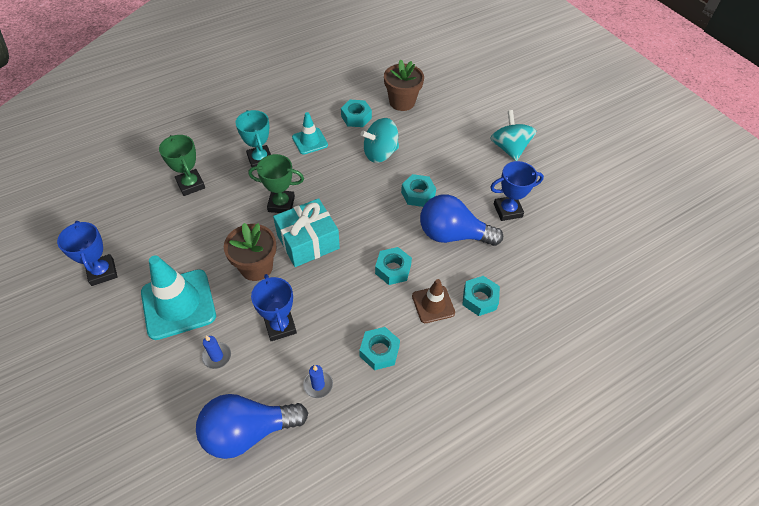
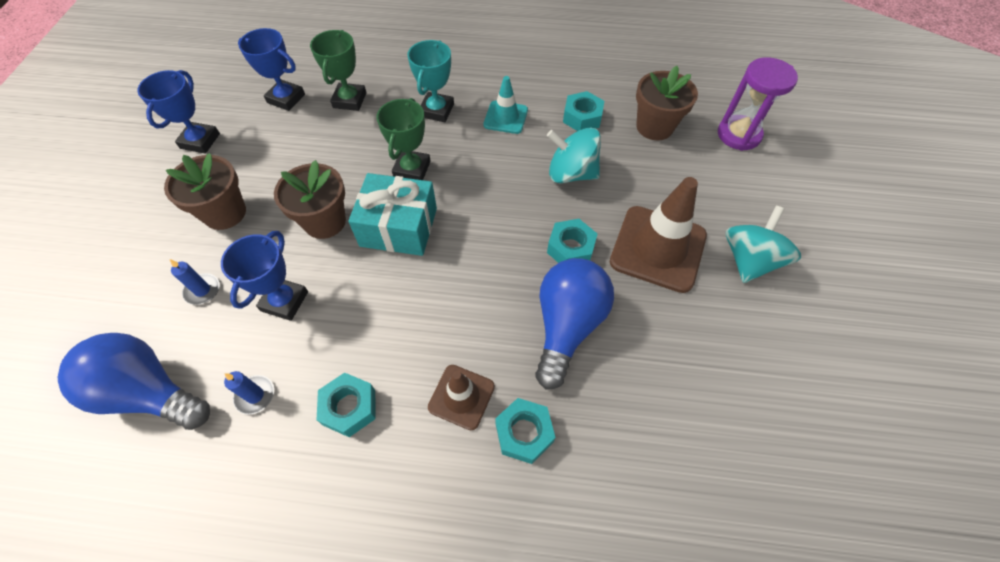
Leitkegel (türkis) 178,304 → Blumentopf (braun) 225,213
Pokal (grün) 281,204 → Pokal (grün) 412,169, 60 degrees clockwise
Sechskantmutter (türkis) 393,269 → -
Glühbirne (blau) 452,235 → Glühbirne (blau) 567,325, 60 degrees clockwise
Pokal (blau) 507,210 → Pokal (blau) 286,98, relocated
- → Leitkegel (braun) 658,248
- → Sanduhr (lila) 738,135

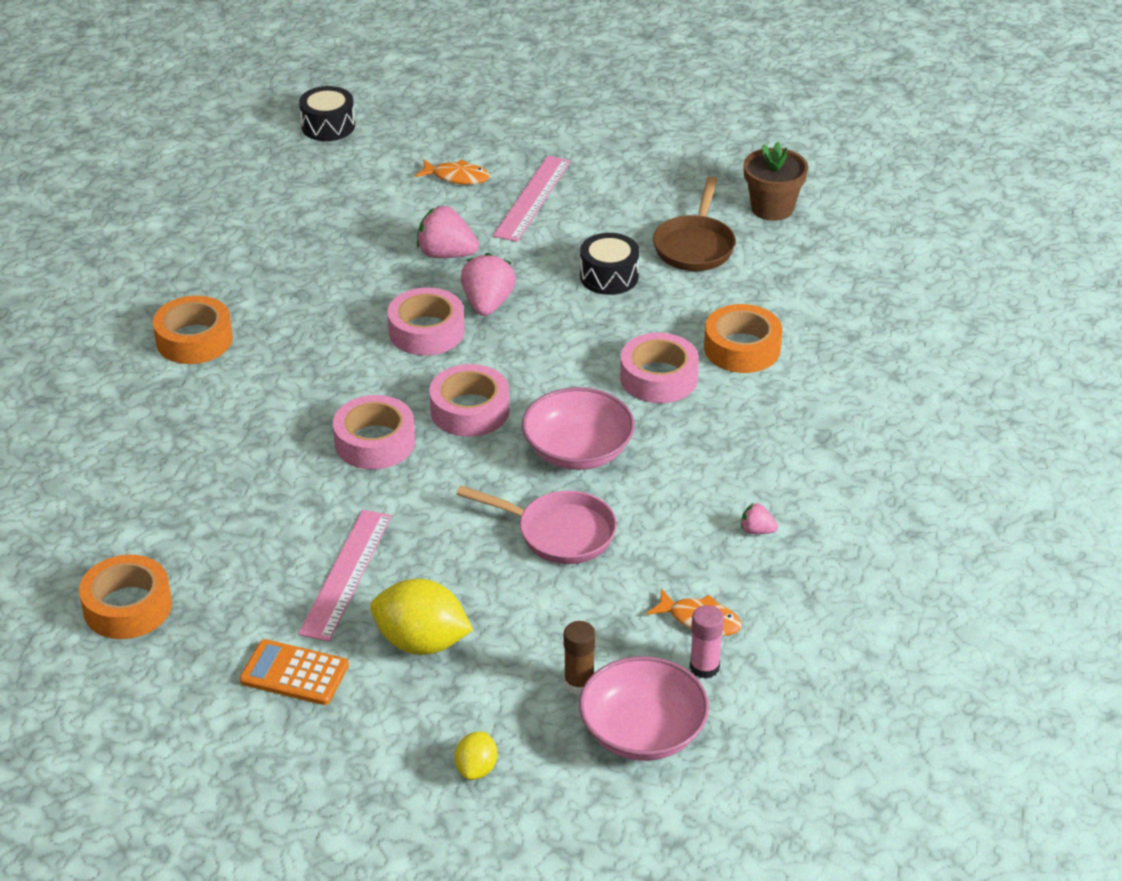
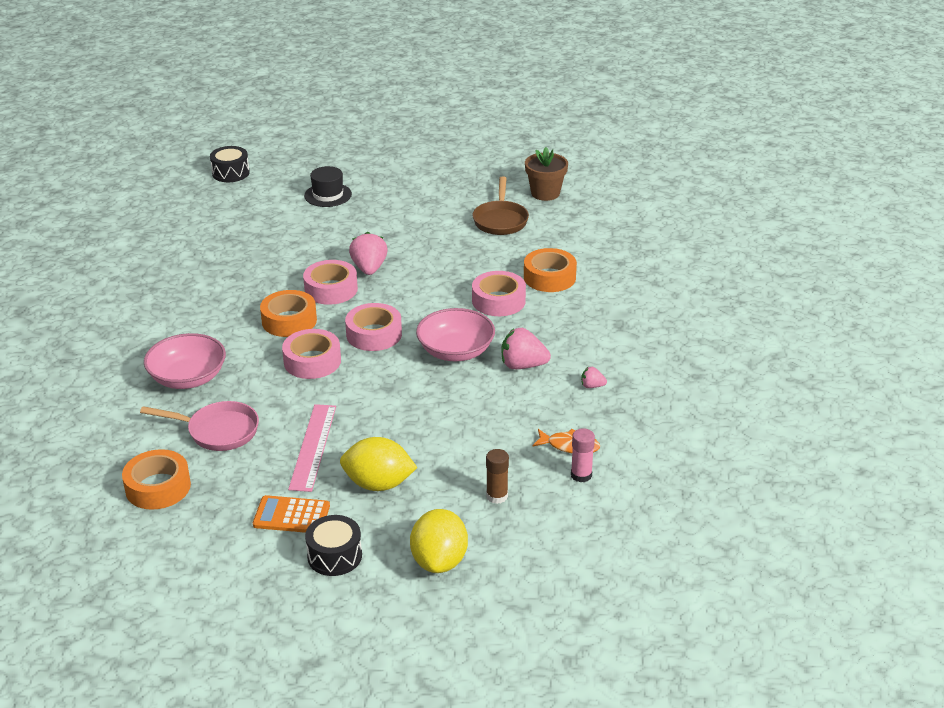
Klebeband (orange) 194,340 → Klebeband (orange) 289,321, relocated
Fisch (orange) 457,177 → Hut (schwarz) 328,195
Erdbeere (rosa) 446,254 → Erdbeere (rosa) 522,365, relocated
Zitrone (gelb) 476,769 → Zitrone (gelb) 439,561, x1.87
Pfanne (rosa) 559,533 → Pfanne (rosa) 218,431, relocated
Lineal (rosa) 533,198 → -
Schüssel (rosa) 642,732 → Schüssel (rosa) 188,378, relocated
Trommel (schwarz) 609,276 → Trommel (schwarz) 334,556, relocated

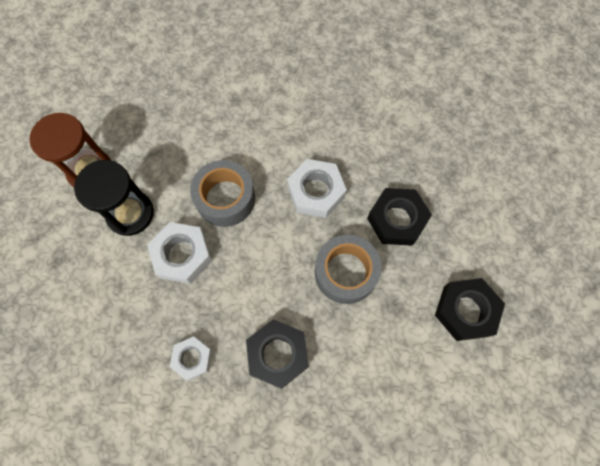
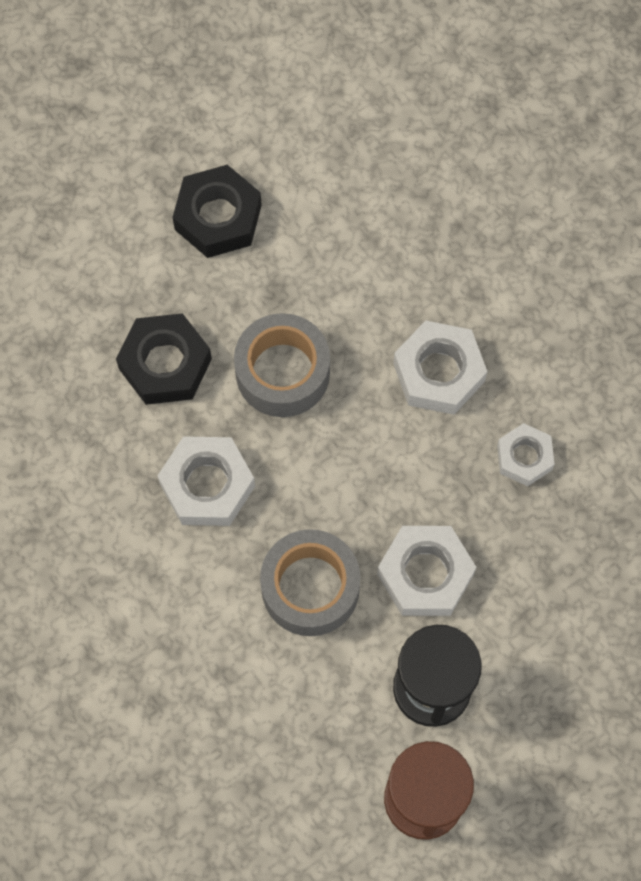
Sechskantmutter (schwarz) 278,354 → Sechskantmutter (weiß) 438,372

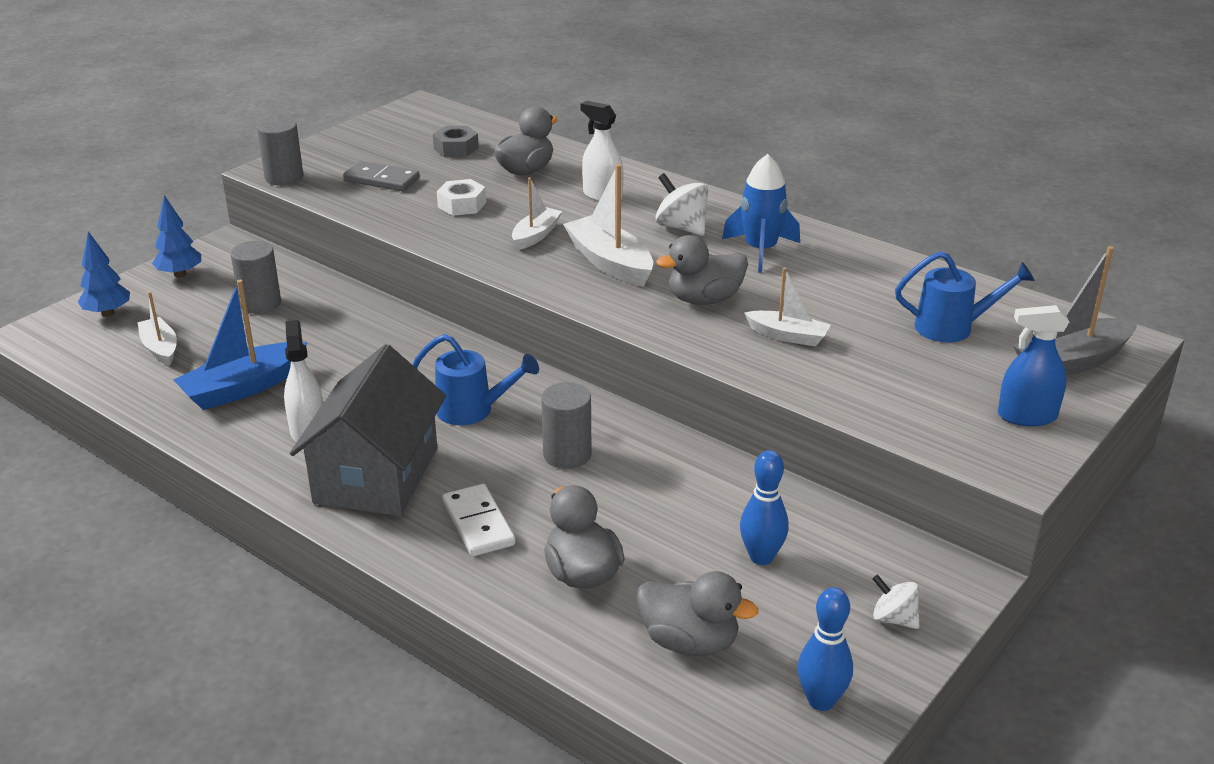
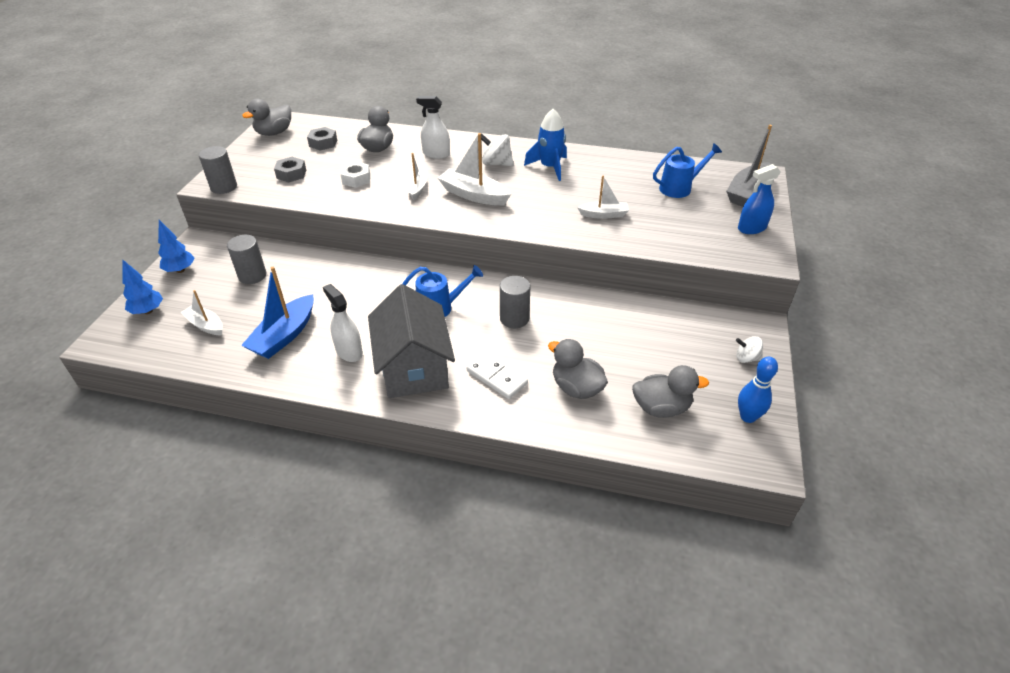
Dominostein (grau) 382,179 → Sechskantmutter (grau) 291,174
Ente (grau) 704,299 → Ente (grau) 274,133, relocated
Bowlingkegel (blau) 761,557 → -

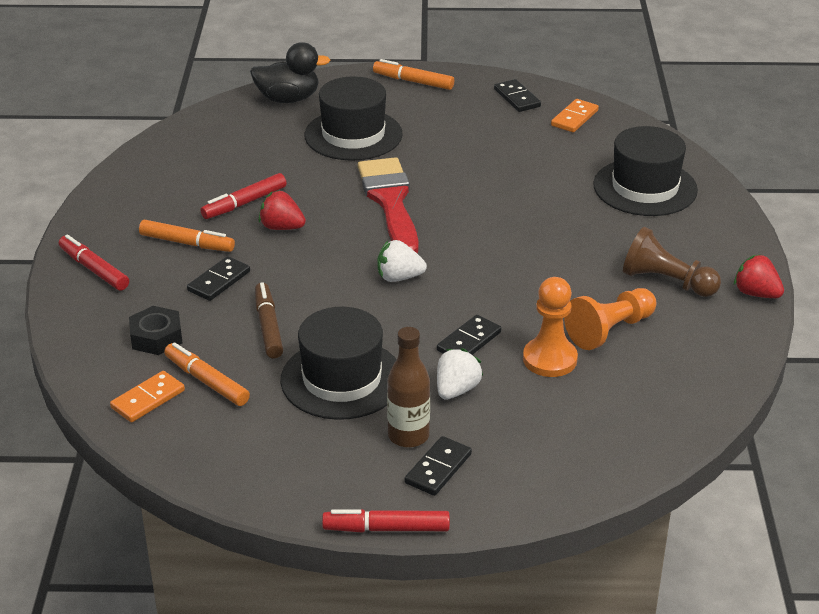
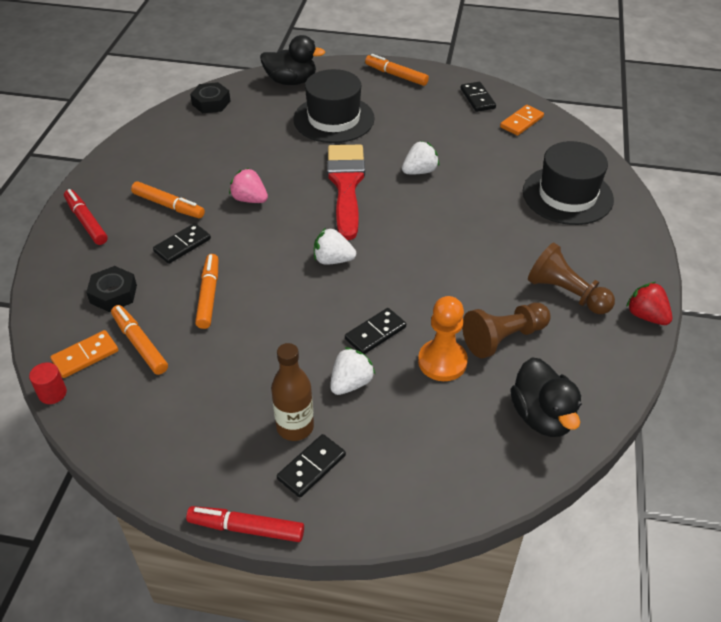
Filzstift (rot) 244,203 → -
Filzstift (braun) 268,326 → Filzstift (orange) 209,295
Erdbeere (rot) 281,227 → Erdbeere (rosa) 250,199
Hut (schwarz) 342,379 → -
Bauer (orange) 609,330 → Bauer (braun) 503,338
- → Vollzylinder (rot) 52,393
- → Sechskantmutter (schwarz) 211,103
- → Erdbeere (weiß) 419,171
- → Ente (schwarz) 542,416

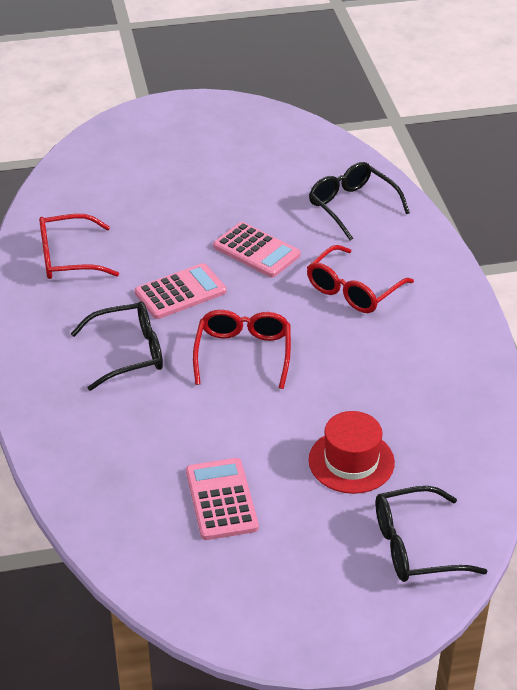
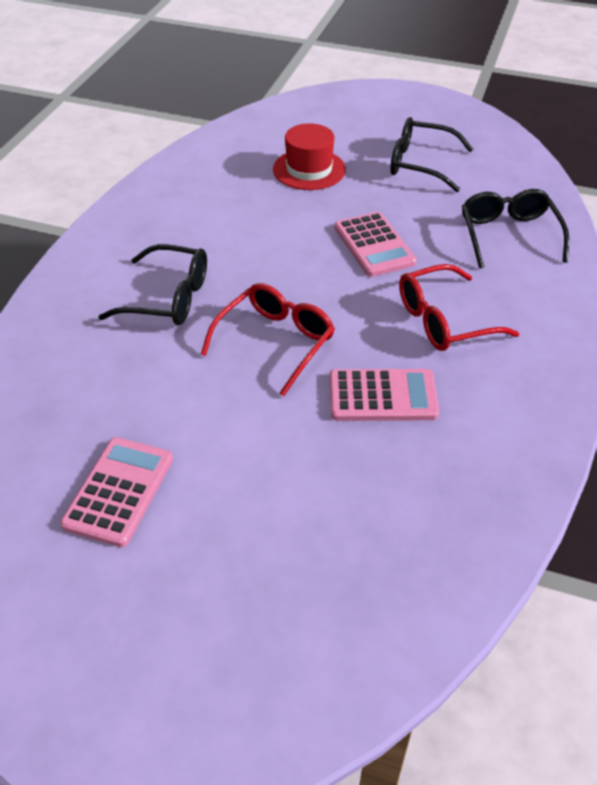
Brille (rot) 67,258 → -
Taschenrechner (rosa) 180,292 → Taschenrechner (rosa) 382,396, relocated
Hut (rot) 351,461 → Hut (rot) 309,169, relocated
Brille (schwarz) 415,546 → Brille (schwarz) 420,164, relocated

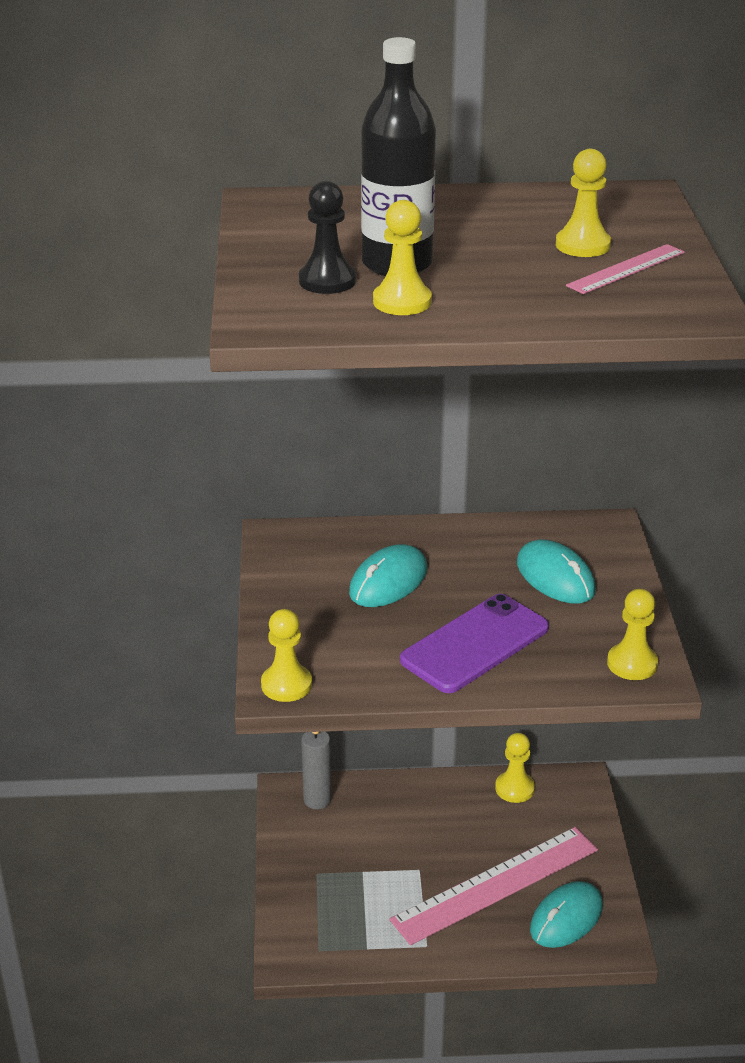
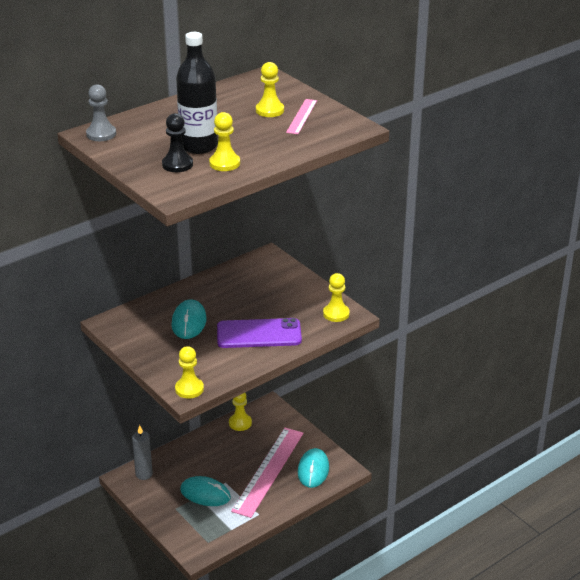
Handy (lila) 475,644 → Handy (lila) 259,334, 75 degrees clockwise
Computermaus (türkis) 555,577 → Computermaus (türkis) 205,494, relocated
- → Bauer (grau) 101,134

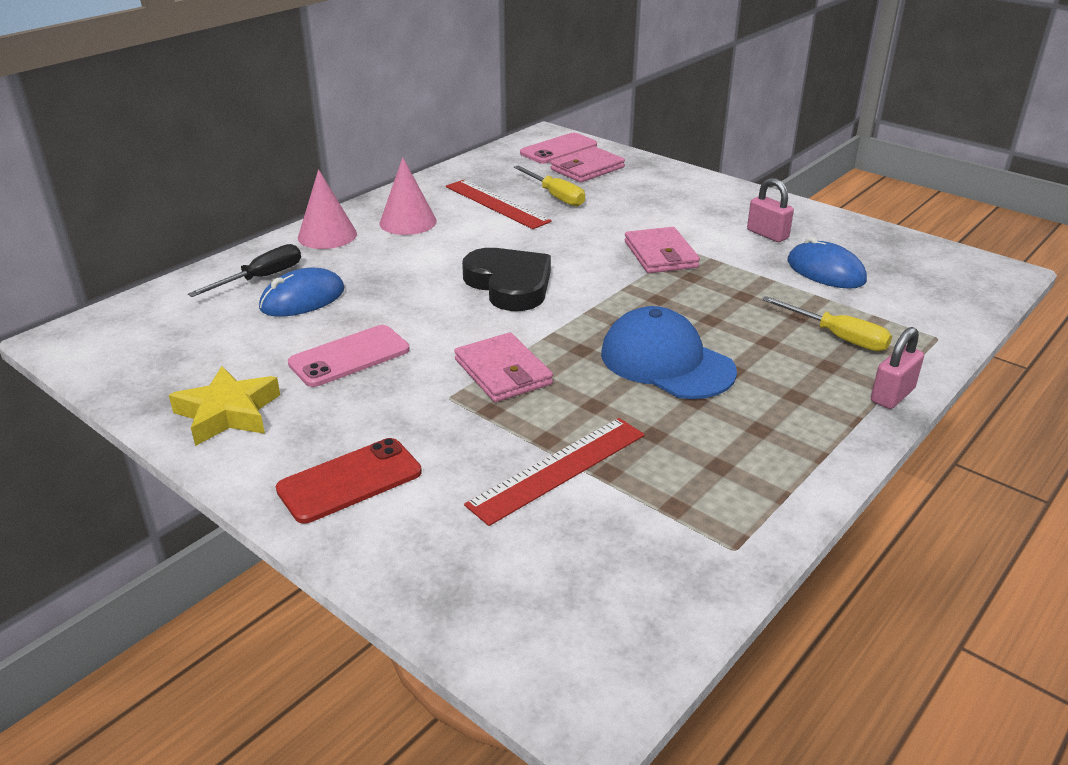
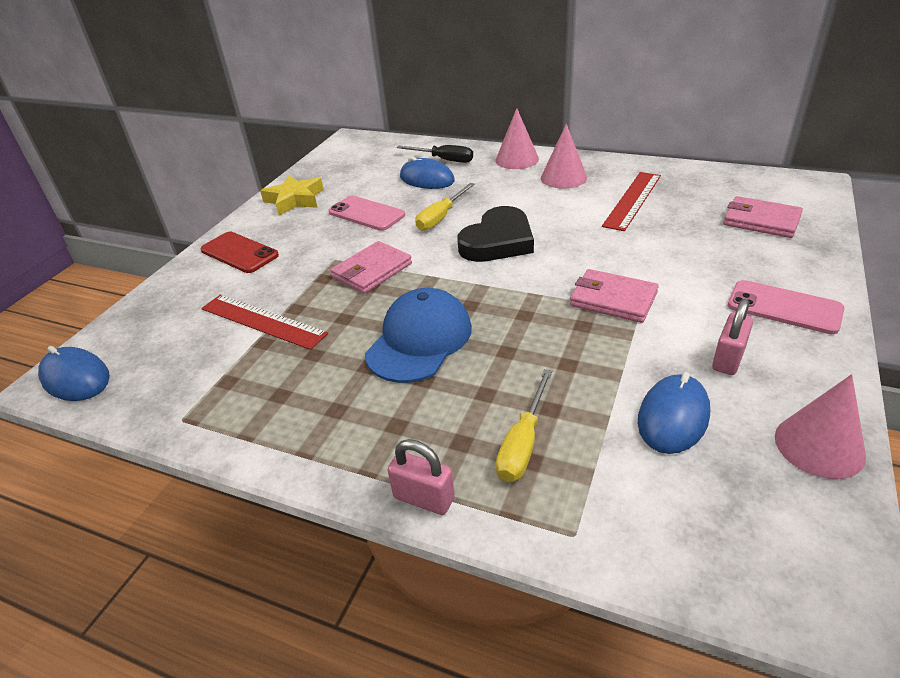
Schraubenzieher (gelb) 555,196 → Schraubenzieher (gelb) 441,217, relocated
Handy (rosa) 558,149 → Handy (rosa) 784,307, relocated
Geldbörse (rosa) 660,254 → Geldbörse (rosa) 613,299, 60 degrees clockwise
- → Computermaus (blau) 76,378
- → Kegel (rosa) 819,446

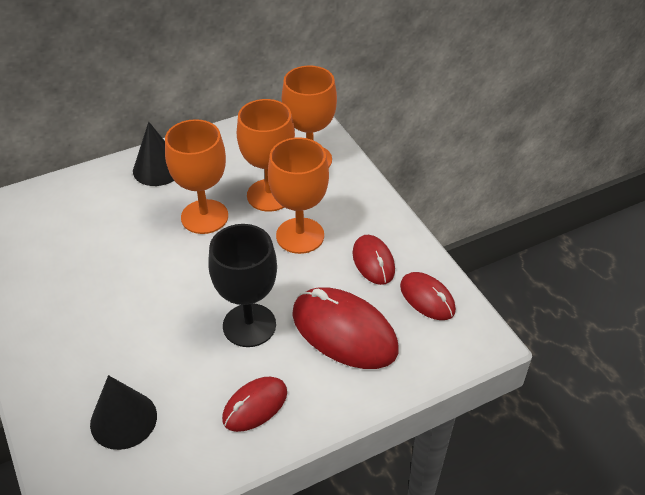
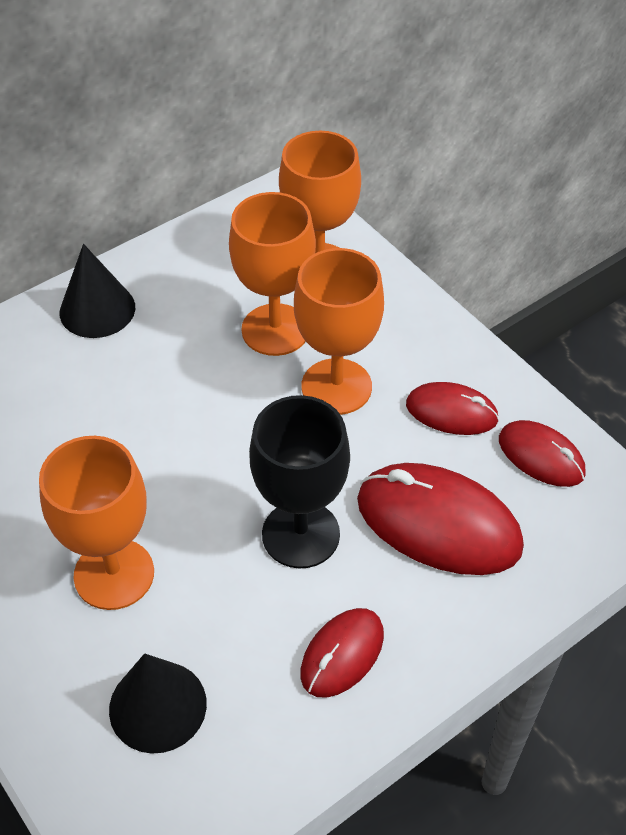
Kelch (orange) 204,217 → Kelch (orange) 114,574, relocated
Computermaus (rot) 373,262 → Computermaus (rot) 451,412, 45 degrees counterclockwise

